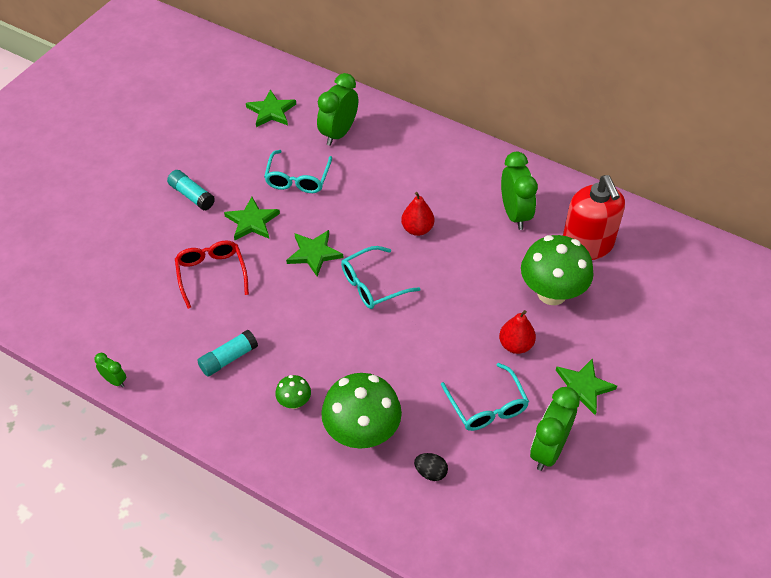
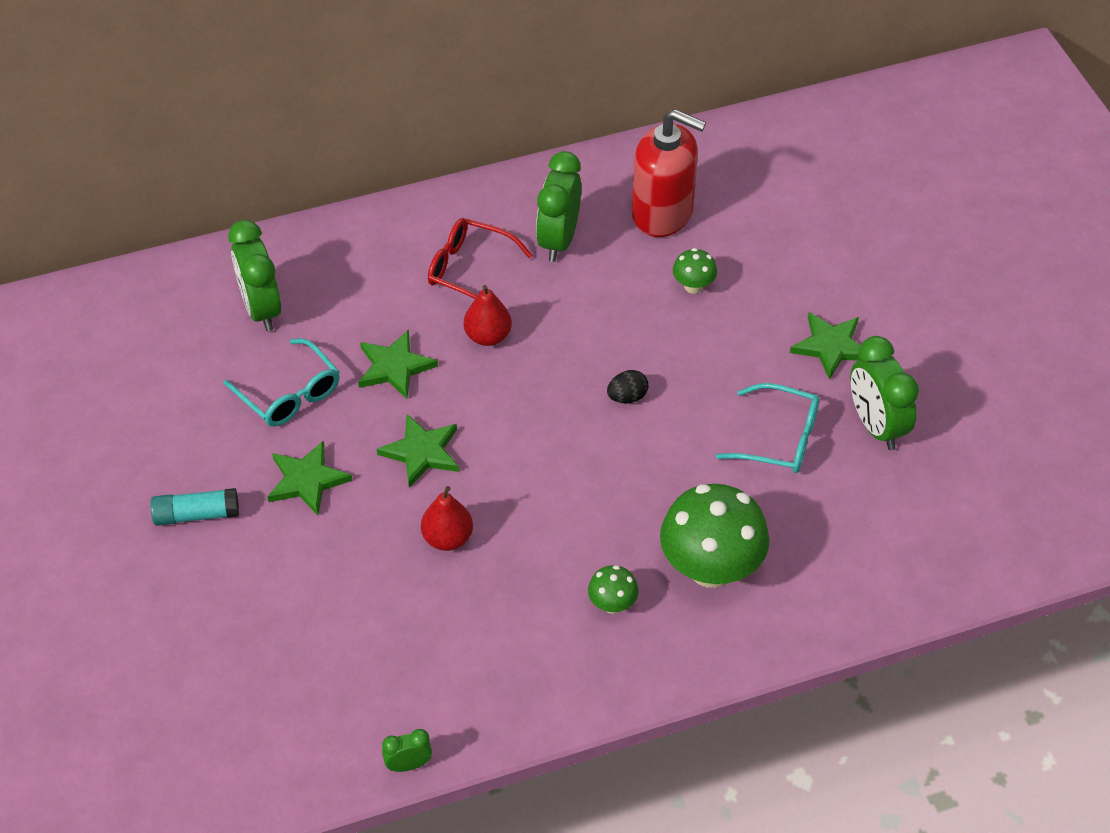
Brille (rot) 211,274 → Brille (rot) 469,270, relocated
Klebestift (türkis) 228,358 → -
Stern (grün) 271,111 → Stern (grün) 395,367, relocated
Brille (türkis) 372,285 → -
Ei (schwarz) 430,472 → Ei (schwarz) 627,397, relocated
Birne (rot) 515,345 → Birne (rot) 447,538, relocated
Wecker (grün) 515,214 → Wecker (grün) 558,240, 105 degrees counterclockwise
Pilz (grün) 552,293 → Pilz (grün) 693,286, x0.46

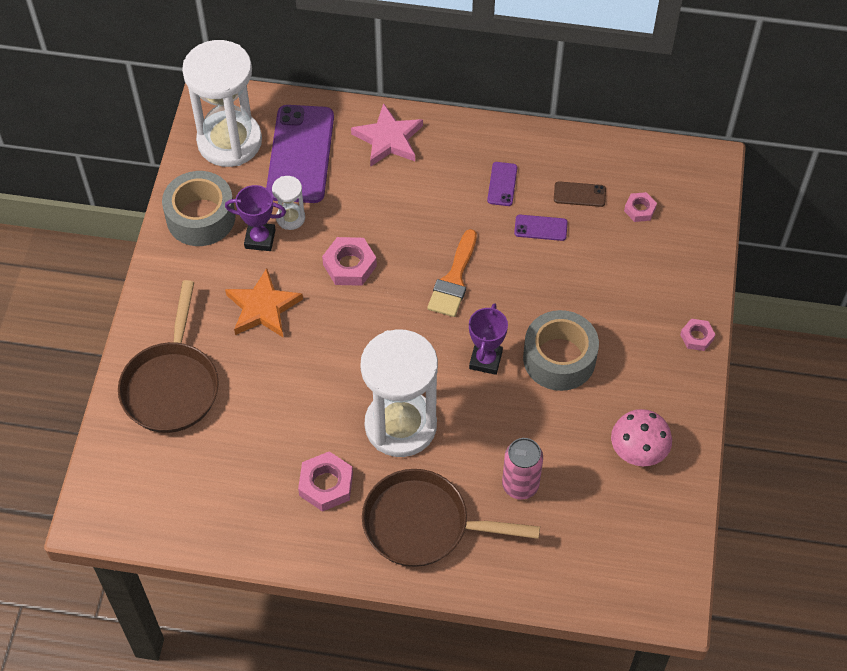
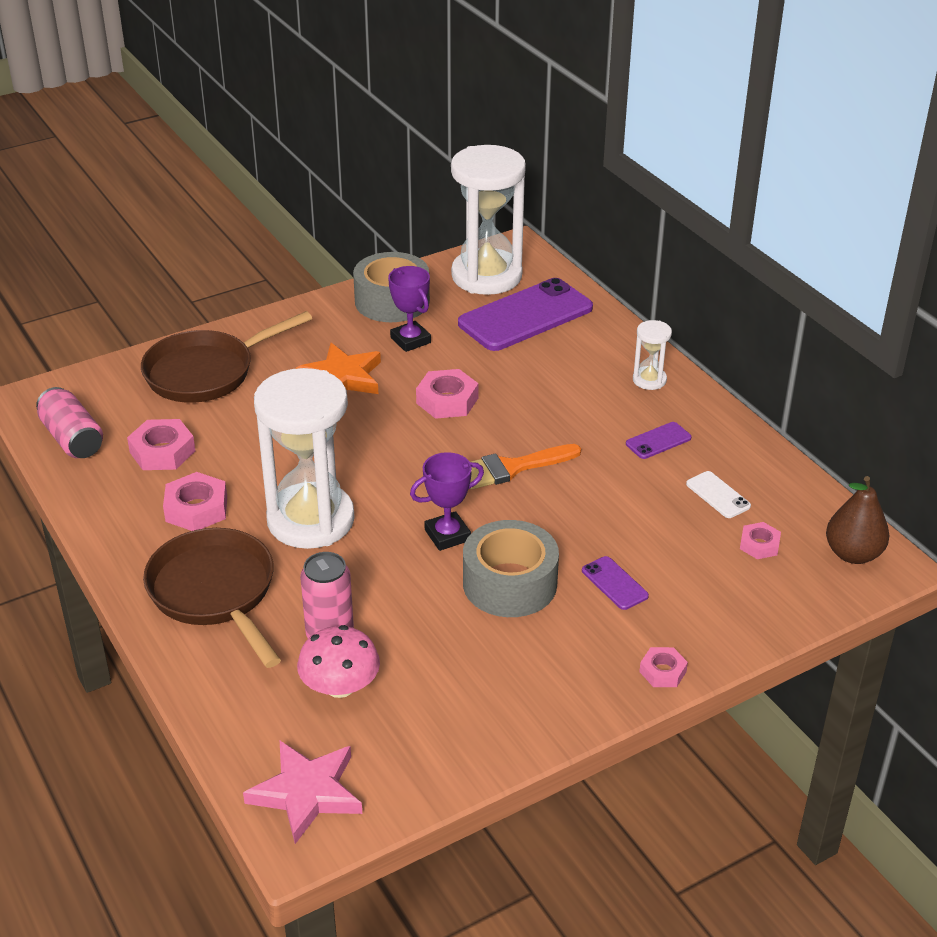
Sanduhr (weiß) 290,218 → Sanduhr (weiß) 649,380, relocated
Stern (rosa) 388,139 → Stern (rosa) 306,793, relocated
Handy (lila) 540,228 → Handy (lila) 614,583, relocated
Handy (braun) 579,194 → Handy (weiß) 718,495
Pilz (rosa) 638,449 → Pilz (rosa) 340,686, relocated
- → Dose (rosa) 72,439
- → Sechskantmutter (rosa) 162,451
- → Birne (braun) 853,554

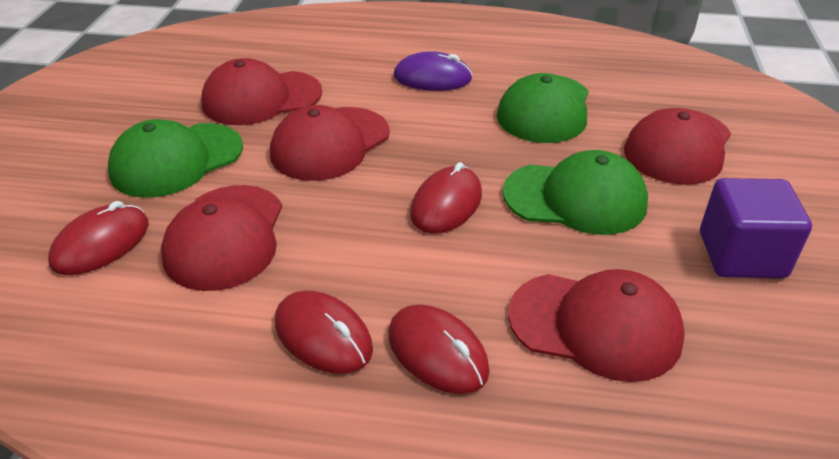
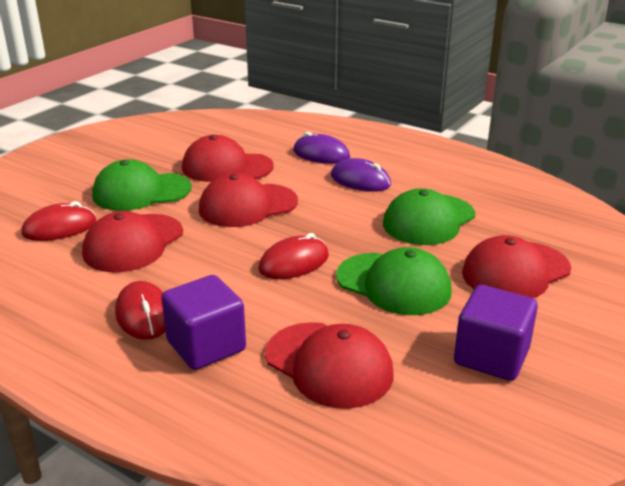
Computermaus (rot) 437,352 → Kubus (lila) 206,346
- → Computermaus (lila) 321,154

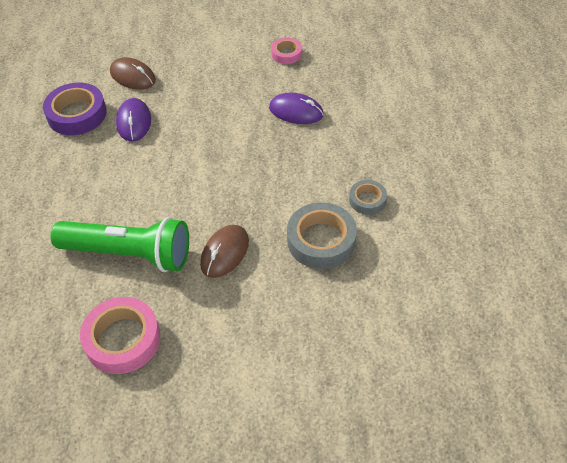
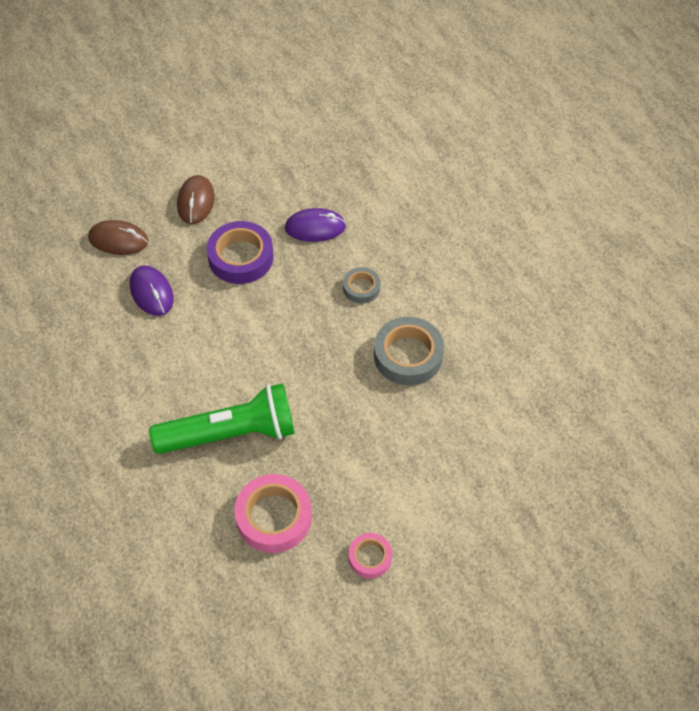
Klebeband (lila) 77,114 → Klebeband (lila) 241,257, relocated
Computermaus (braun) 224,253 → Computermaus (braun) 196,201, relocated
Klebeband (rosa) 286,54 → Klebeband (rosa) 370,557, relocated
Klebeband (grau) 367,200 → Klebeband (grau) 361,288, relocated

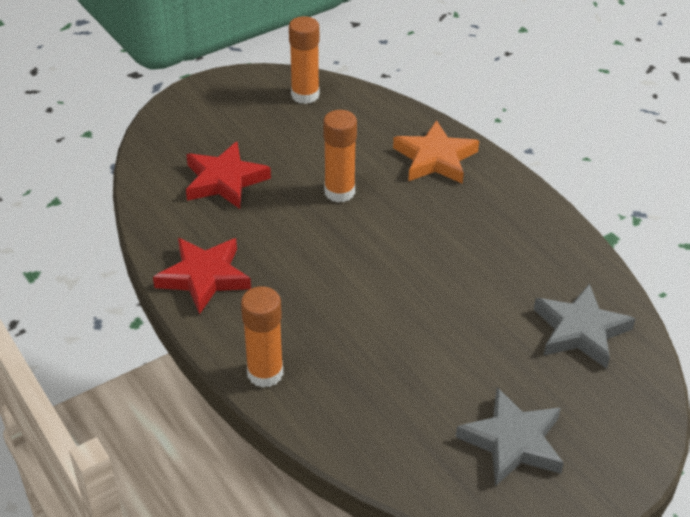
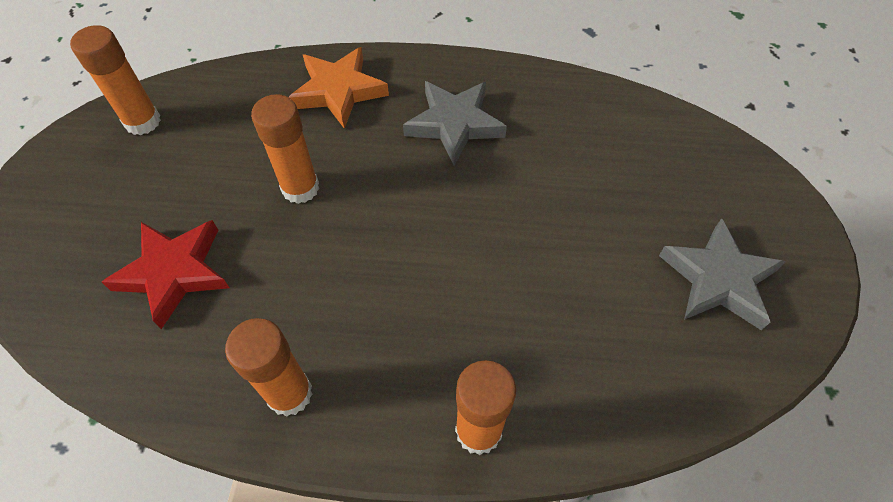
Stern (rot) 204,277 → Klebestift (orange) 289,393
Stern (grau) 580,331 → Stern (grau) 454,124, relocated

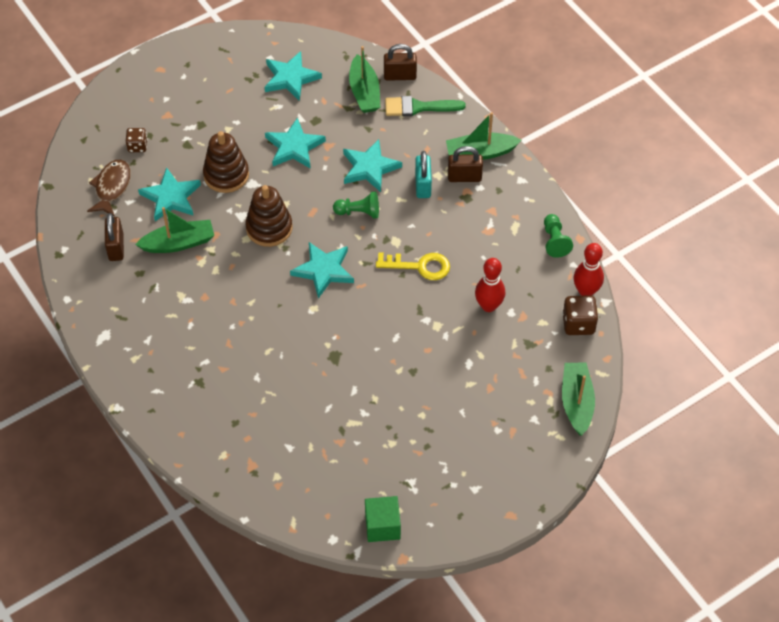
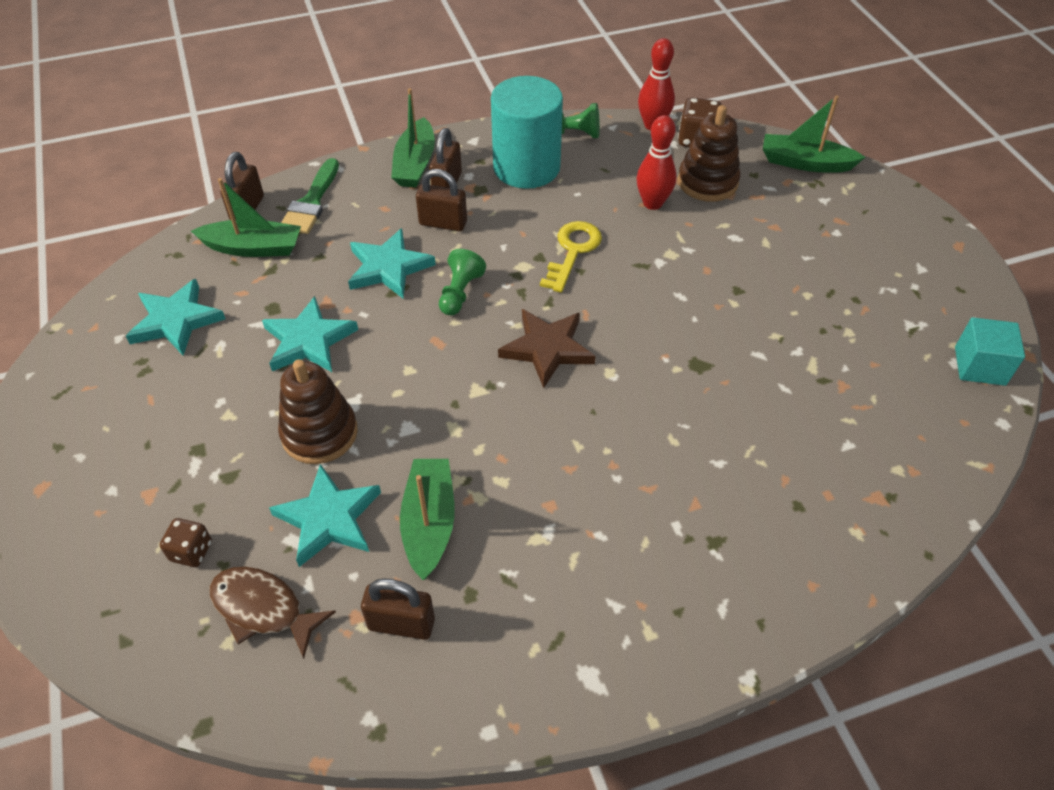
Stapelspielzeug (braun) 269,228 → Stapelspielzeug (braun) 707,182, relocated
Stern (türkis) 323,270 → Stern (braun) 547,349
Kubus (grün) 382,526 → Kubus (türkis) 979,366
Vorhängeschloss (türkis) 423,185 → Vorhängeschloss (braun) 443,223
- → Vollzylinder (türkis) 526,167

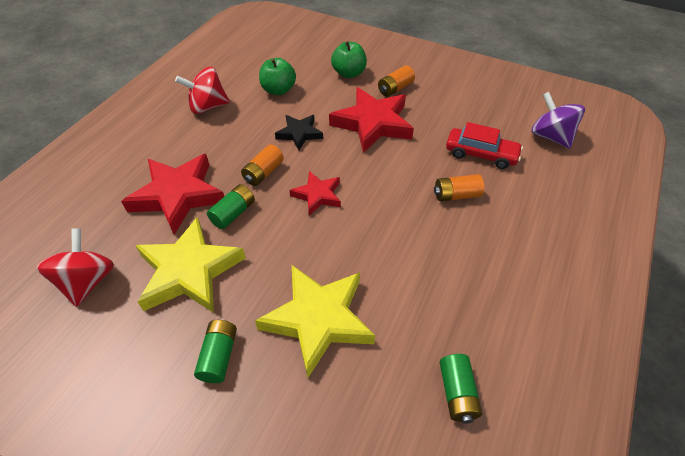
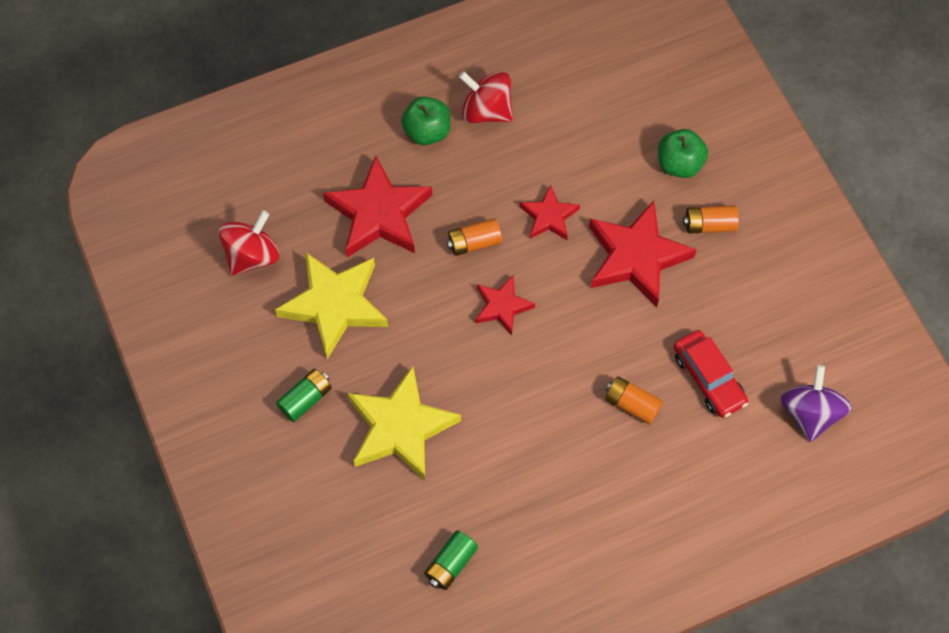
Batterie (grün) 233,213 → -
Apfel (grün) 278,90 → Apfel (grün) 427,132, relocated
Stern (schwarz) 299,134 → Stern (rot) 549,217

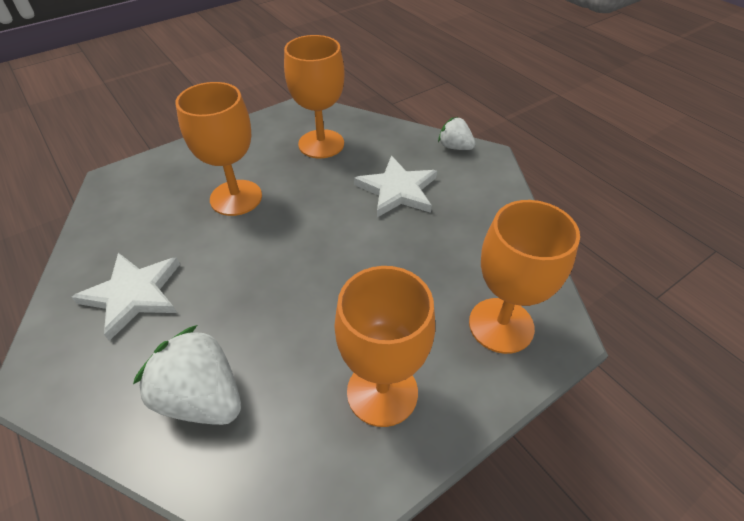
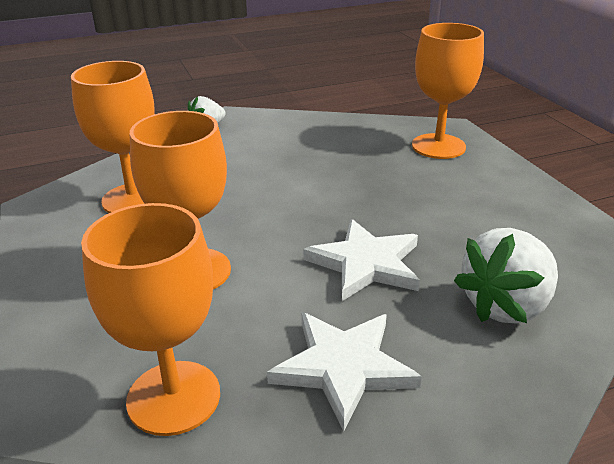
Kelch (orange) 382,392 → Kelch (orange) 174,397, relocated
Stern (weiß) 397,190 → Stern (weiß) 366,264, relocated

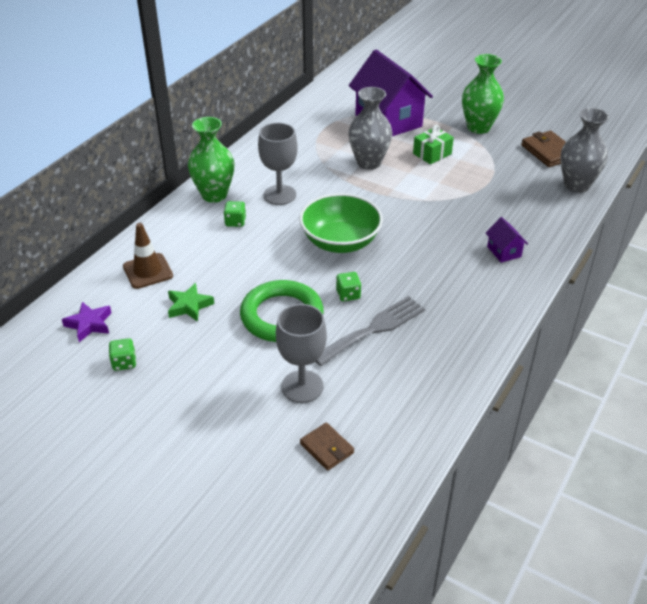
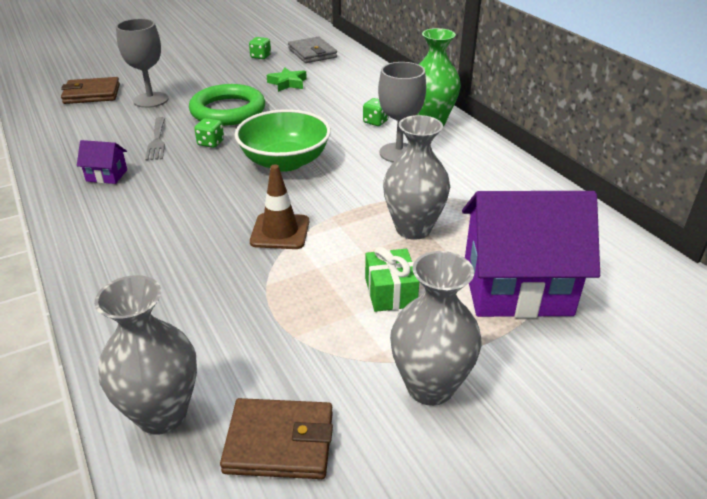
Stern (lila) 89,324 → Geldbörse (grau) 312,53
Leitkegel (braun) 148,271 → Leitkegel (braun) 280,232, relocated
Geldbörse (braun) 327,448 → Geldbörse (braun) 92,94, x1.53
Gabel (grau) 373,329 → Gabel (grau) 157,141, x0.66
Vase (grün) 478,127 → Vase (grau) 430,386
Haus (lila) 504,251 → Haus (lila) 107,175, relocated

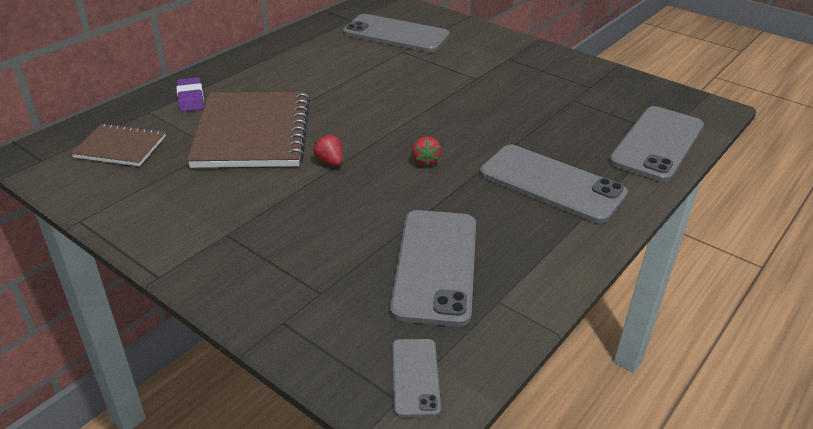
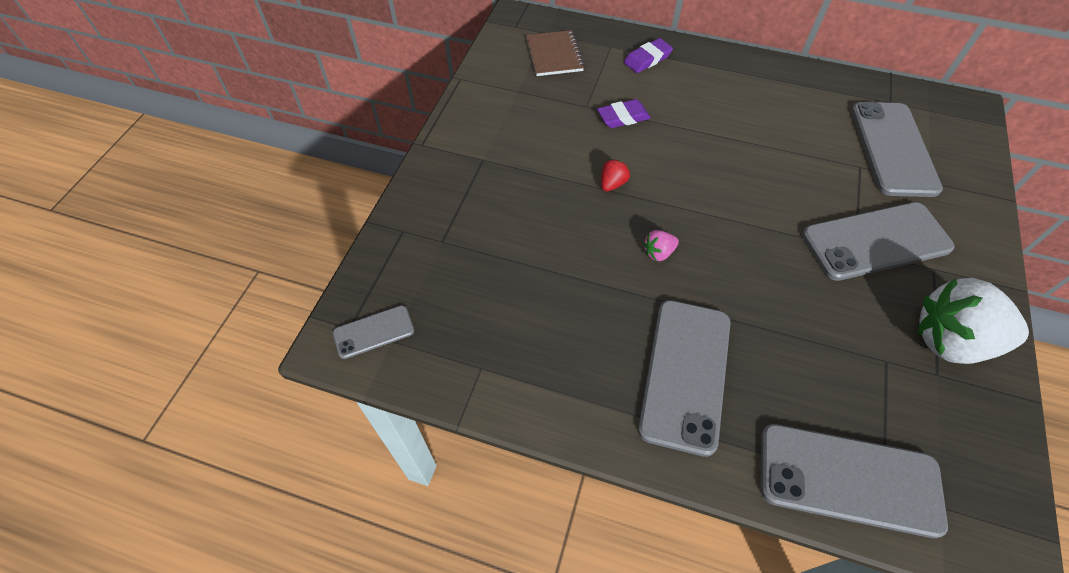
Notizbuch (braun) 252,132 → Radiergummi (lila) 623,117
Handy (grau) 435,266 → Handy (grau) 875,241, relocated
Erdbeere (rot) 425,161 → Erdbeere (rosa) 658,253
- → Erdbeere (weiß) 951,341

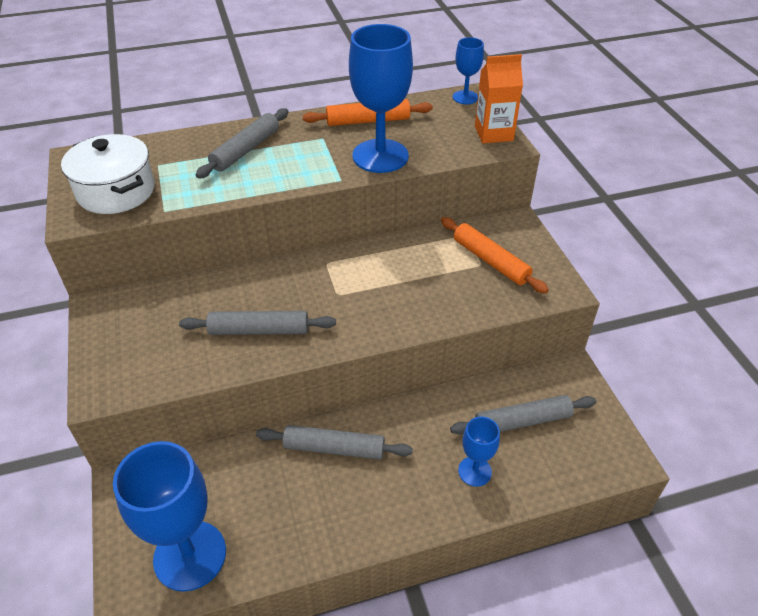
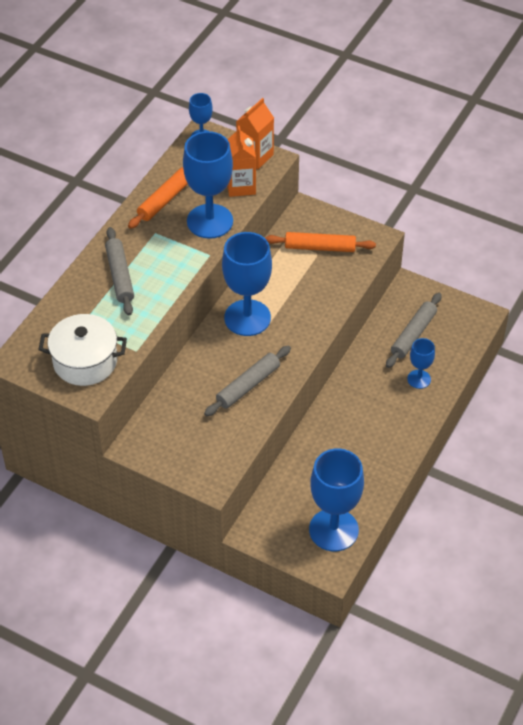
Nudelholz (grau) 334,448 → -
- → Kelch (blau) 247,318
- → Getränkekarton (orange) 241,186

